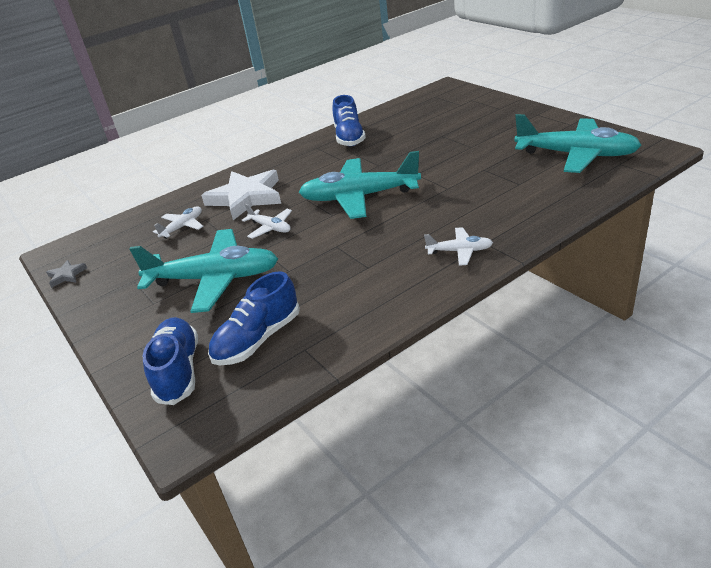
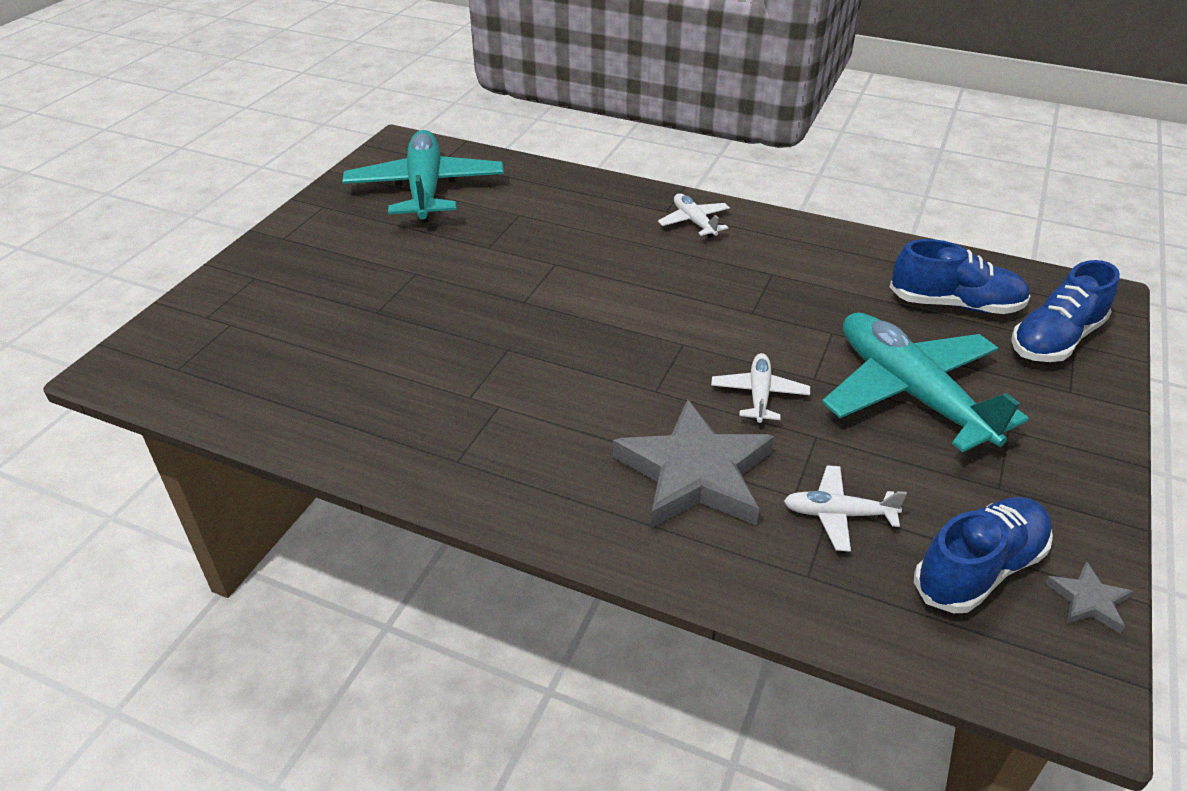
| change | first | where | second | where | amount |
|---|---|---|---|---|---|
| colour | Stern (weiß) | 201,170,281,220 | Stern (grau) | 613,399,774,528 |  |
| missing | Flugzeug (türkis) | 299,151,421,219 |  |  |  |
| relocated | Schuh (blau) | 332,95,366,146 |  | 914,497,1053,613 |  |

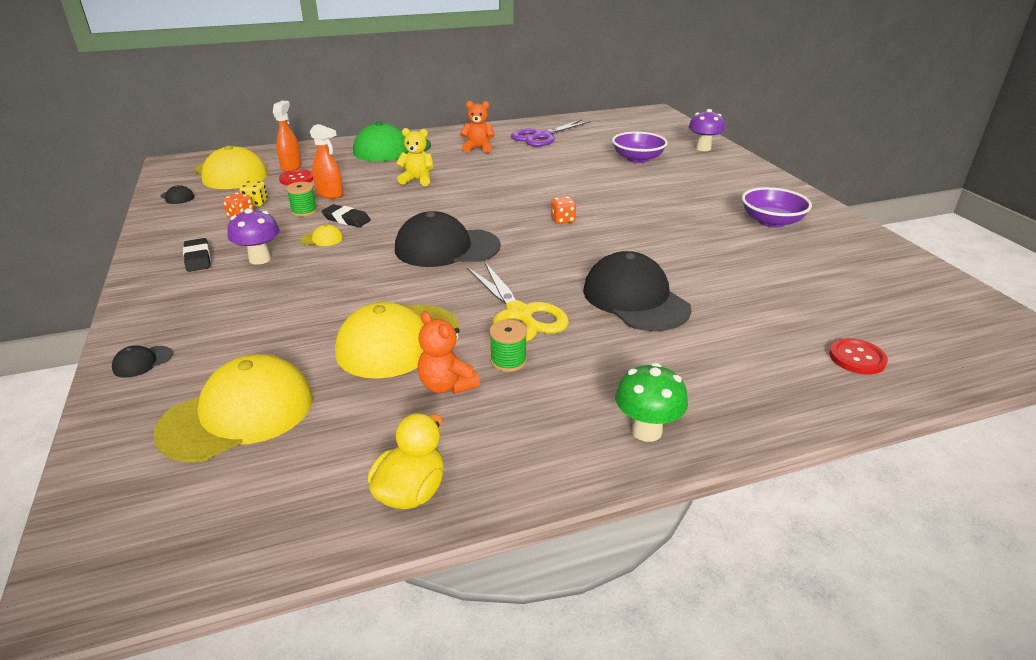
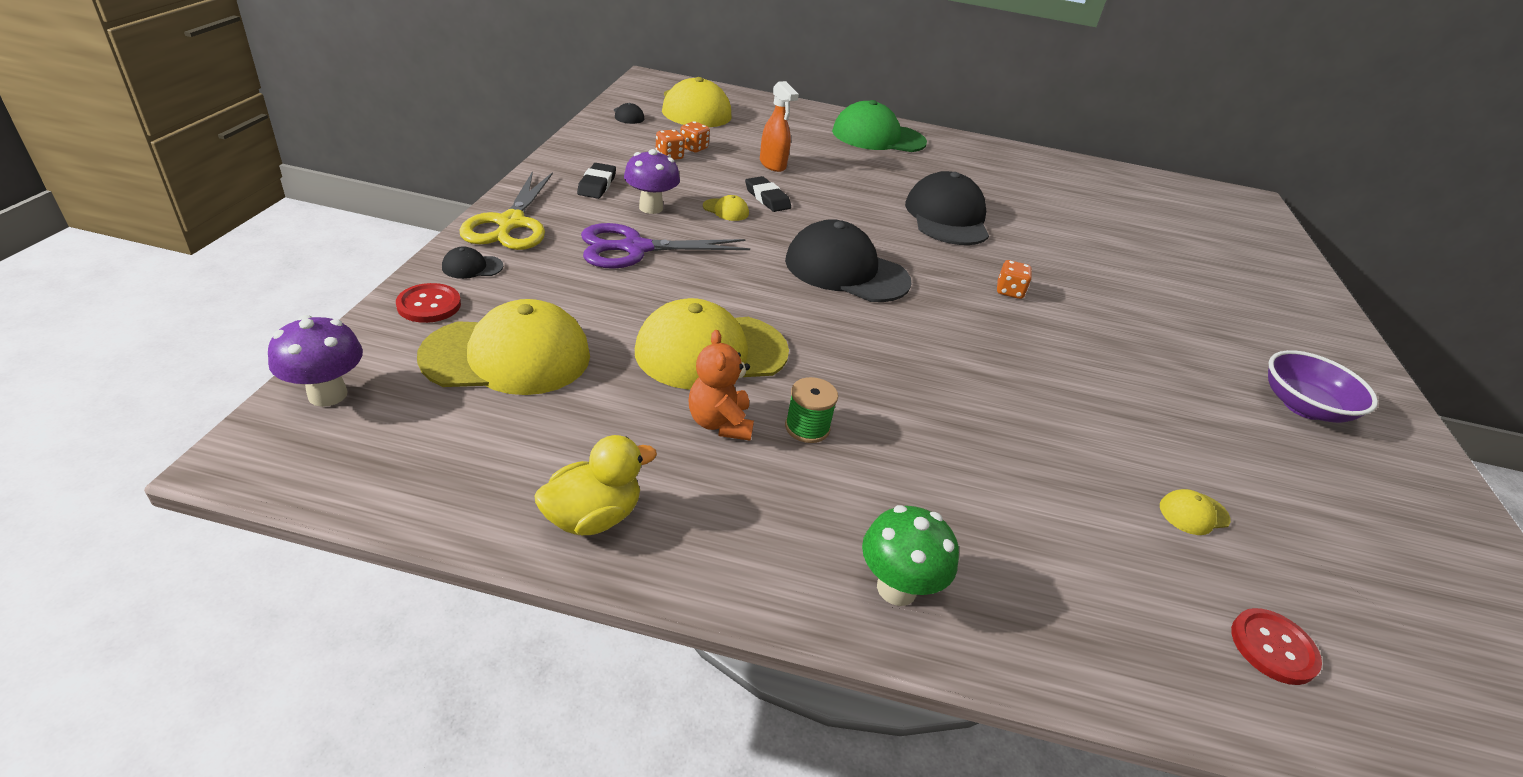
| change | first | where | second | where | amount |
|---|---|---|---|---|---|
| colour | Spielwürfel (gelb) | 239,181,268,206 | Spielwürfel (orange) | 680,121,710,153 |  |
| missing | Sprühflasche (orange) | 273,101,302,172 |  |  |  |
| relocated | Knopf (rot) | 279,169,313,186 |  | 396,283,461,323 |  |
| missing | Garnrolle (grün) | 286,182,317,217 |  |  |  |
| missing | Teddybär (gelb) | 396,128,434,186 |  |  |  |
| missing | Teddybär (orange) | 460,101,495,153 |  |  |  |
| relocated | Schere (gelb) | 467,261,569,342 |  | 459,171,553,250 |  |
| relocated | Schere (lila) | 511,120,591,147 |  | 581,223,750,269 |  |
| relocated | Kappe (schwarz) | 583,251,692,331 |  | 905,171,989,245 |  |
| missing | Schüssel (lila) | 612,132,668,163 |  |  |  |
| relocated | Pilz (lila) | 689,109,725,151 |  | 268,315,363,407 |  |
| appeared |  |  | Kappe (gelb) | 1160,489,1231,535 |  |

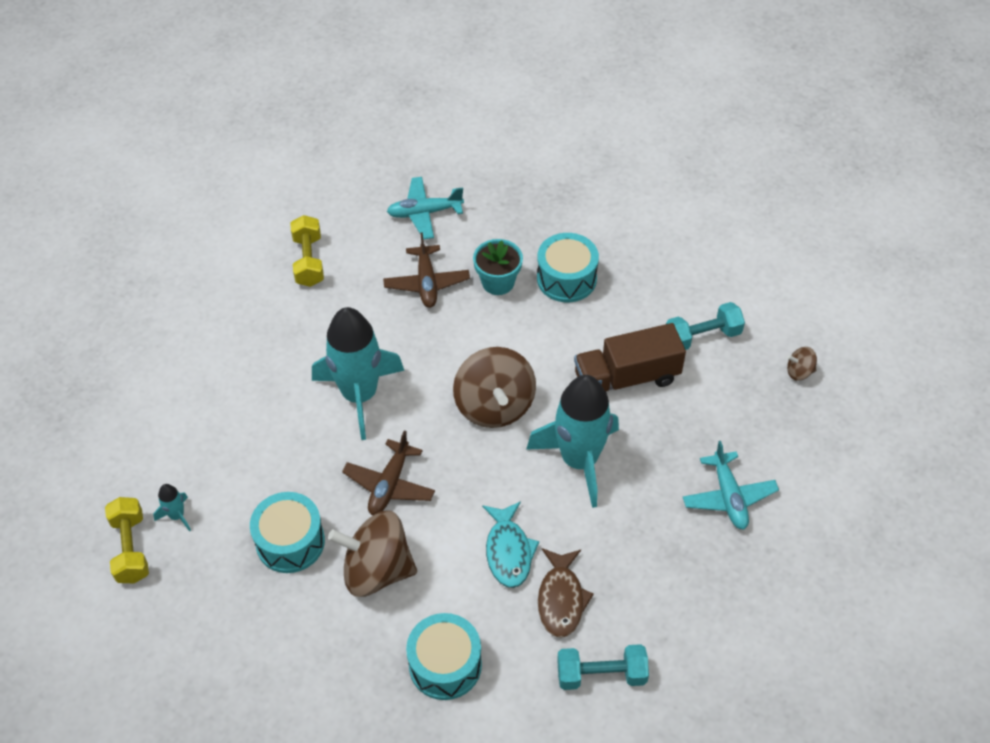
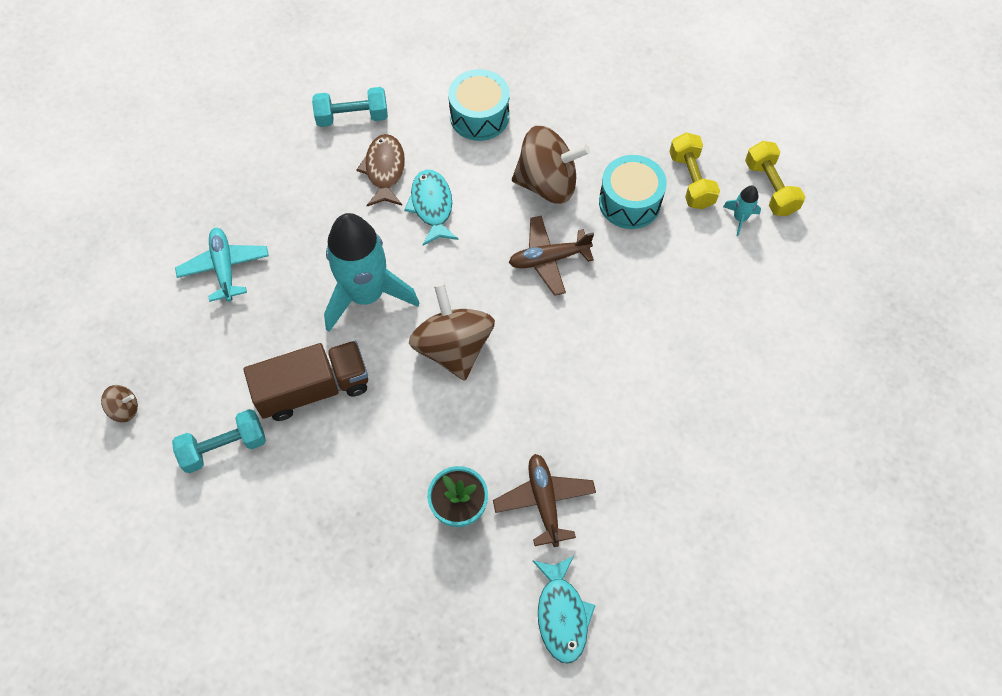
| change | first | where | second | where | amount |
|---|---|---|---|---|---|
| relocated | Hantel (gelb) | 290,215,324,287 |  | 669,133,720,209 |  |
| missing | Rakete (türkis) | 312,307,404,440 |  |  |  |
| spun | Flugzeug (braun) | 342,430,435,515 |  | 509,216,594,296 | 120 degrees counterclockwise |
| exchanged | Flugzeug (türkis) | 387,177,464,239 | Fisch (türkis) | 532,556,596,664 |  |
| missing | Trommel (türkis) | 537,233,599,302 |  |  |  |

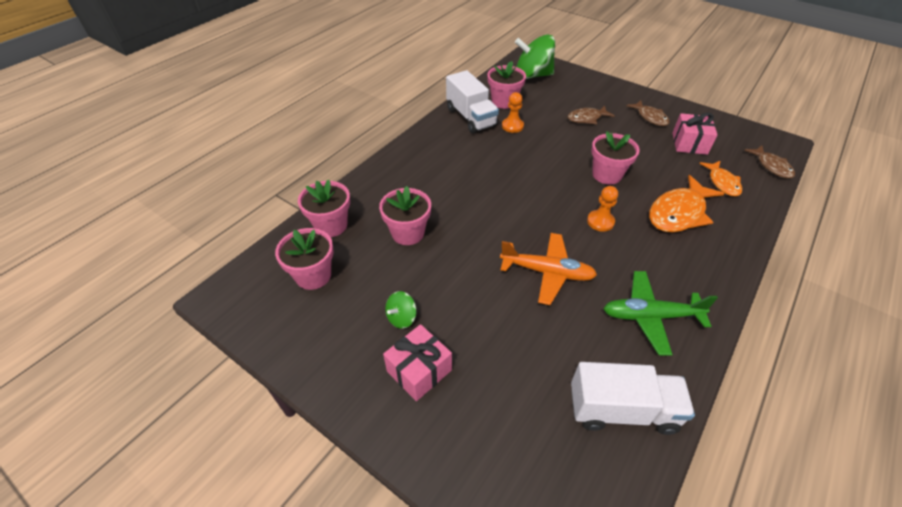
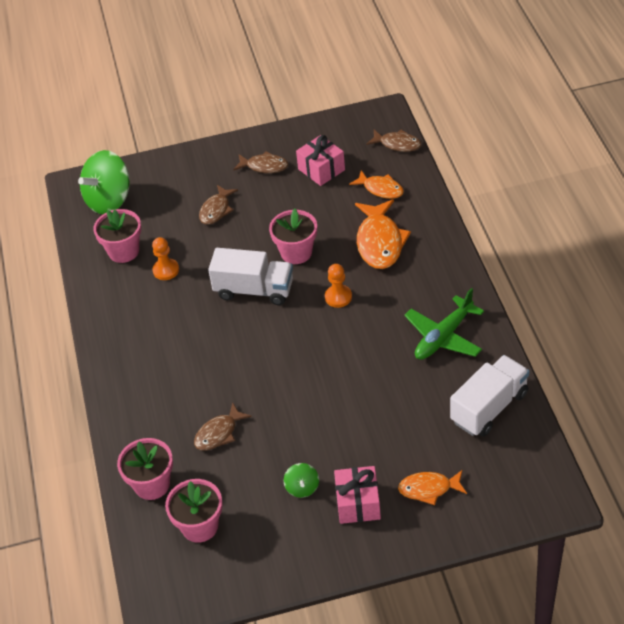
| change | first | where | second | where | amount |
|---|---|---|---|---|---|
| exchanged | Blumentopf (rosa) | 379,186,431,245 | Fisch (braun) | 194,403,252,450 |  |
| relocated | Lastwagen (weiß) | 446,70,499,133 |  | 208,248,293,305 |  |
| missing | Flugzeug (orange) | 500,233,597,305 |  |  |  |
| appeared |  |  | Fisch (orange) | 398,470,467,505 |  |

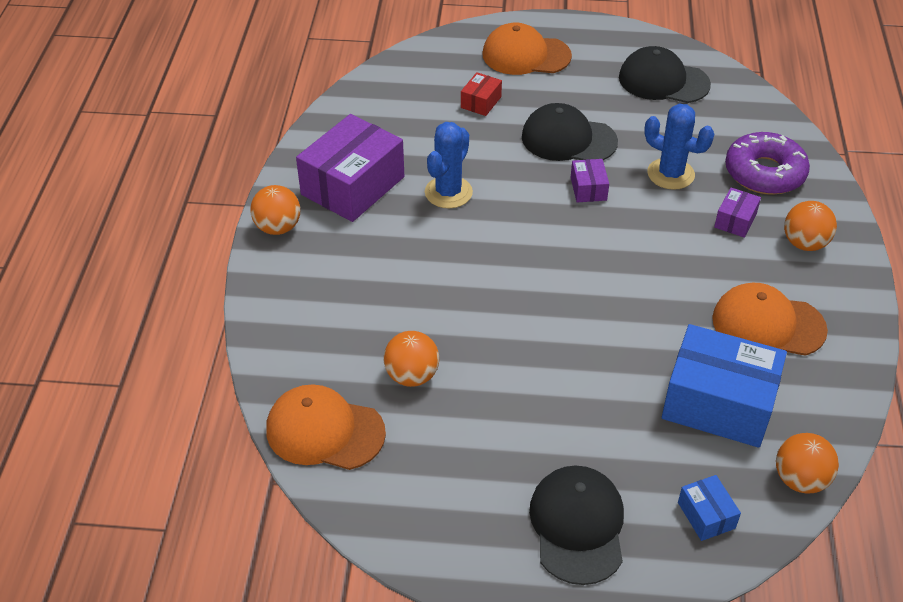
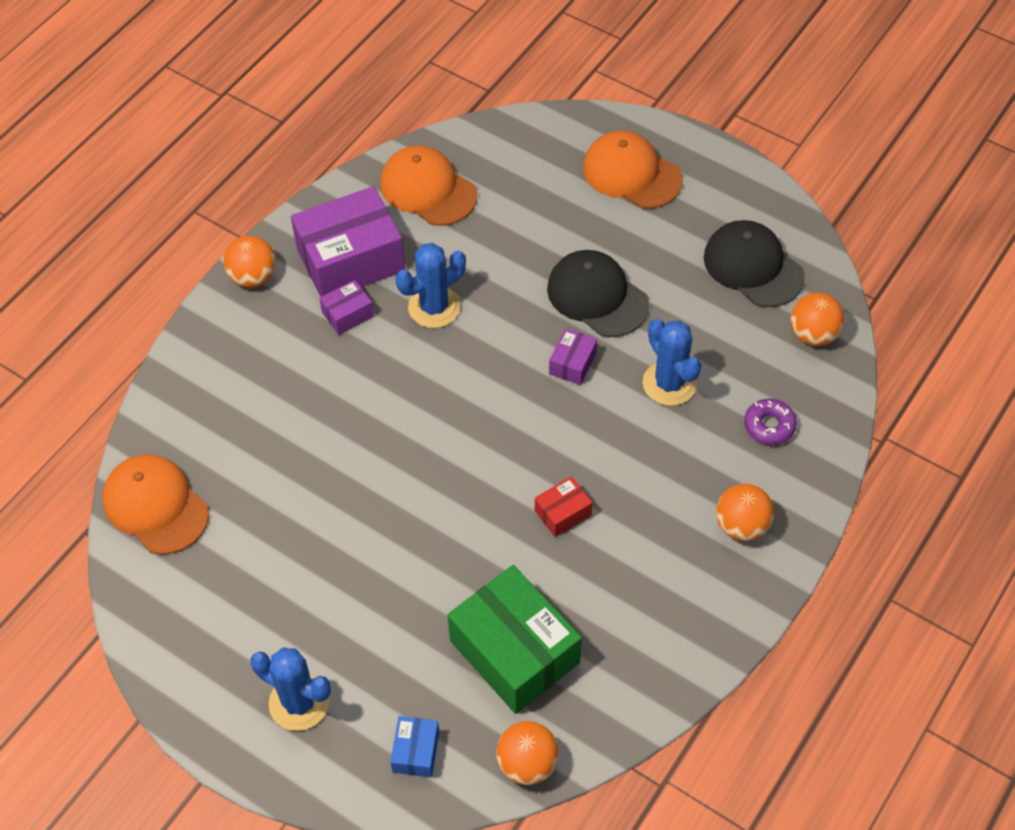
| change | first | where | second | where | amount |
|---|---|---|---|---|---|
| relocated | Ball (orange) | 384,331,439,387 |  | 790,293,845,346 |  |
| relocated | Schachtel (rot) | 461,72,502,116 |  | 535,476,592,537 |  |
| exchanged | Kappe (schwarz) | 529,466,624,585 | Kaktus (blau) | 250,648,331,731 |  |
| colour | Schachtel (blau) | 662,324,787,448 | Schachtel (grün) | 447,565,582,714 |  |
| relocated | Kappe (orange) | 712,283,828,356 |  | 380,145,477,226 |  |
| relocated | Schachtel (lila) | 714,188,761,238 |  | 319,280,374,335 |  |
| size | Donut (lila) | 725,132,810,195 |  | 744,399,797,445 | x0.54 |

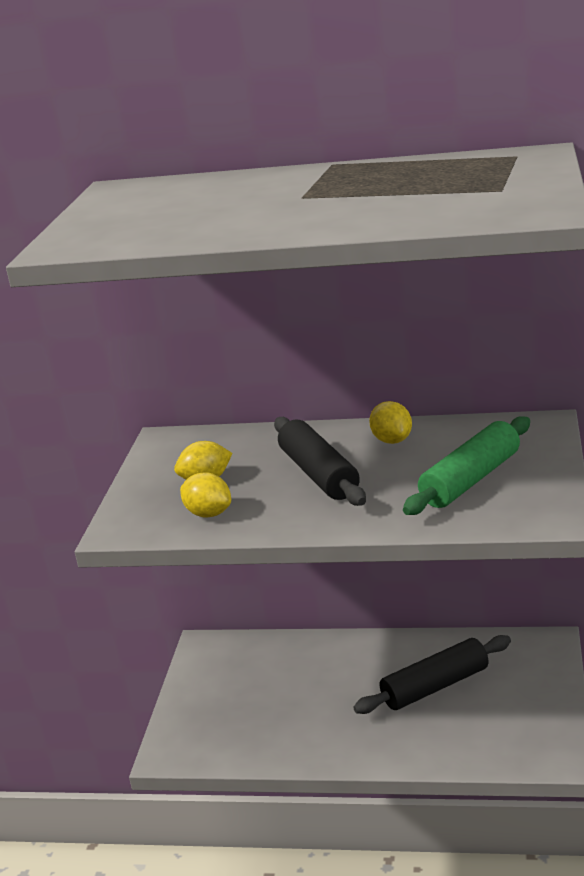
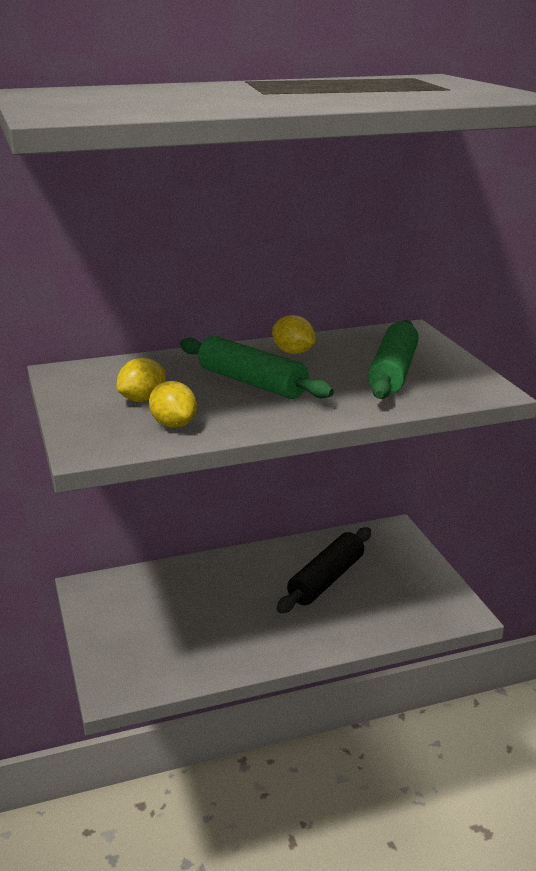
| change | first | where | second | where | amount |
|---|---|---|---|---|---|
| spun | Zitrone (gelb) | 180,472,231,517 |  | 149,381,197,428 | 45 degrees clockwise |
| colour | Nudelholz (schwarz) | 274,417,366,506 | Nudelholz (grün) | 180,336,334,399 |  |

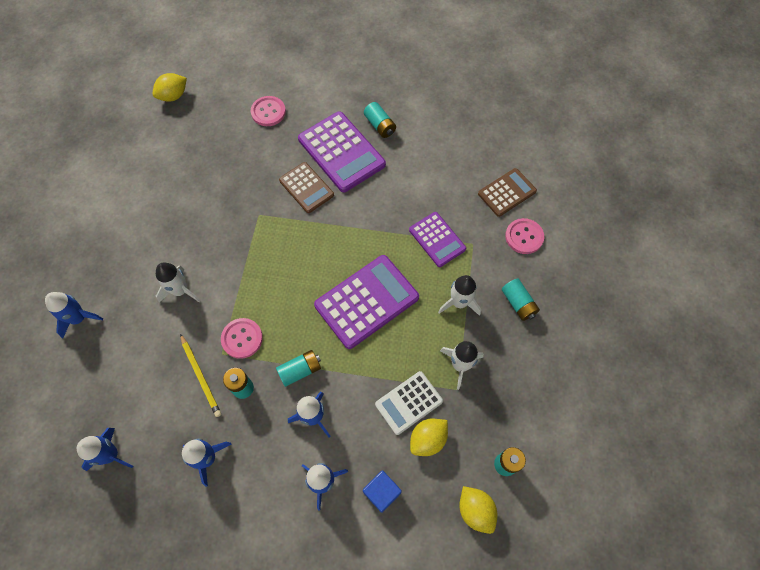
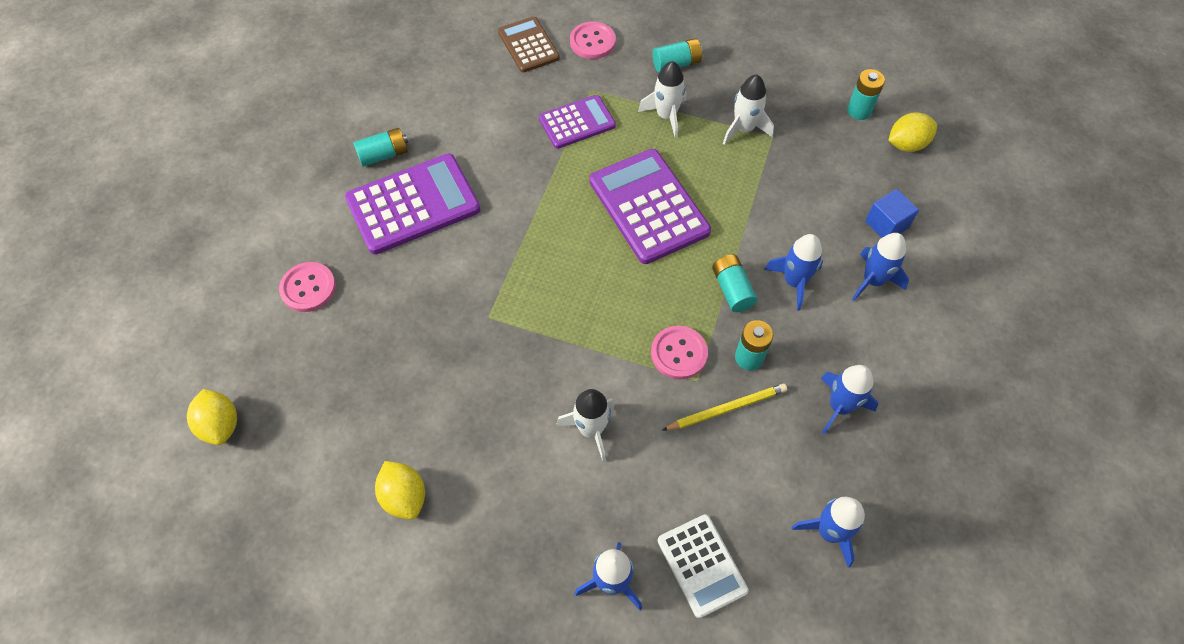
| change | first | where | second | where | amount |
|---|---|---|---|---|---|
| missing | Taschenrechner (braun) | 279,162,334,213 |  |  |  |
| relocated | Taschenrechner (weiß) | 375,371,443,435 |  | 658,514,749,618 |  |
| relocated | Zitrone (gelb) | 410,418,448,456 |  | 375,461,425,520 |  |

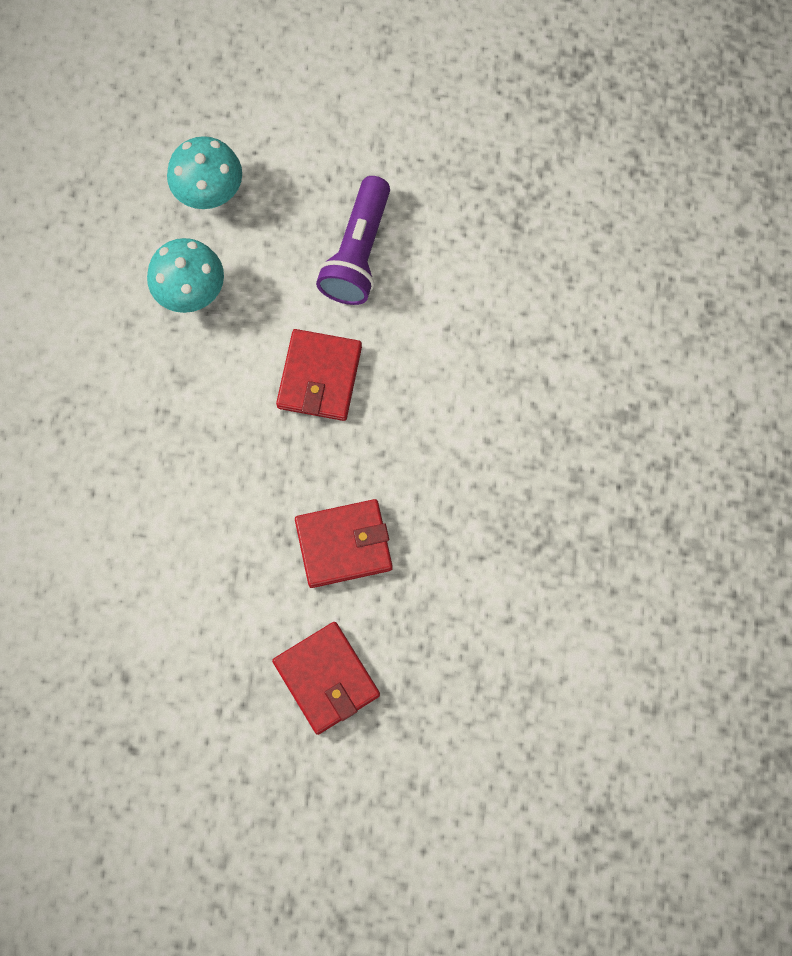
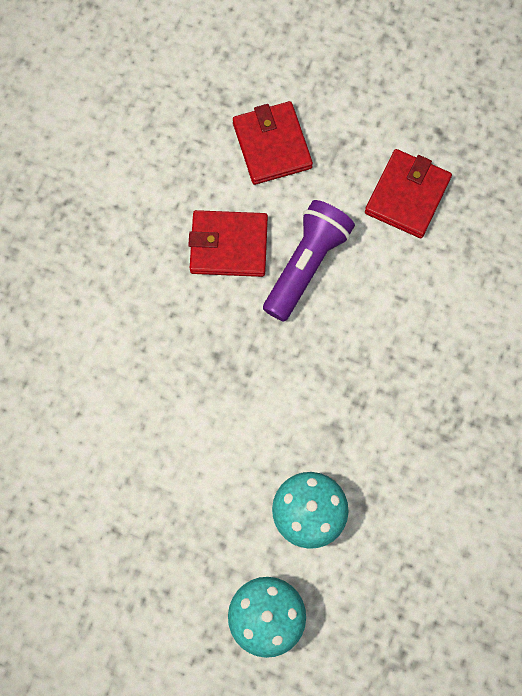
| change | first | where | second | where | amount |
|---|---|---|---|---|---|
| relocated | Geldbörse (rot) | 276,329,362,421 |  | 365,149,452,238 |  |
| relocated | Taschenlampe (lila) | 316,176,390,305 |  | 263,200,355,322 |  |

